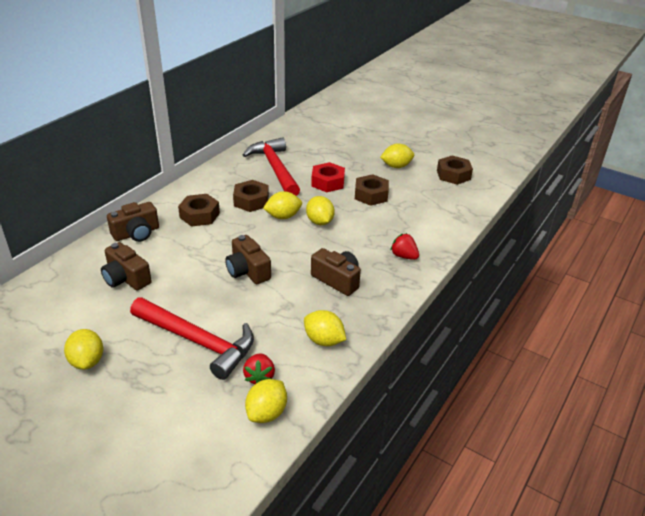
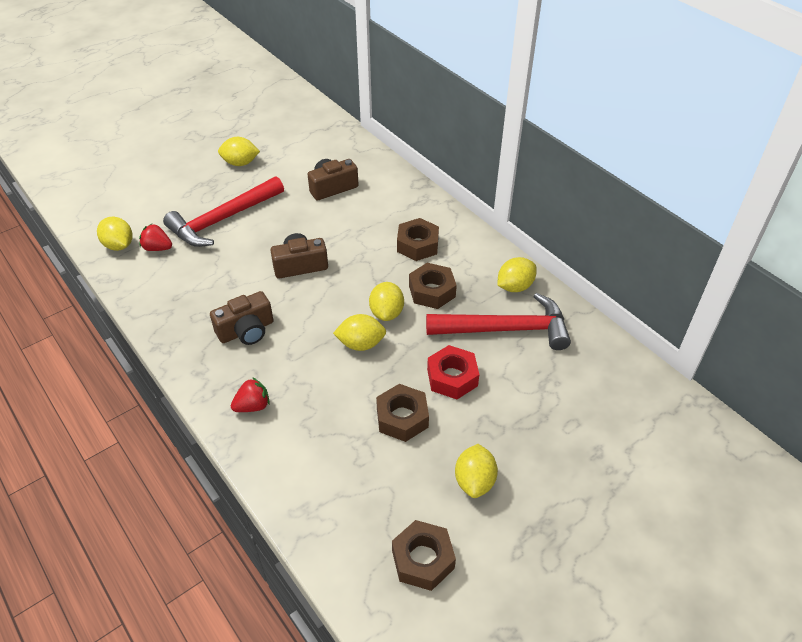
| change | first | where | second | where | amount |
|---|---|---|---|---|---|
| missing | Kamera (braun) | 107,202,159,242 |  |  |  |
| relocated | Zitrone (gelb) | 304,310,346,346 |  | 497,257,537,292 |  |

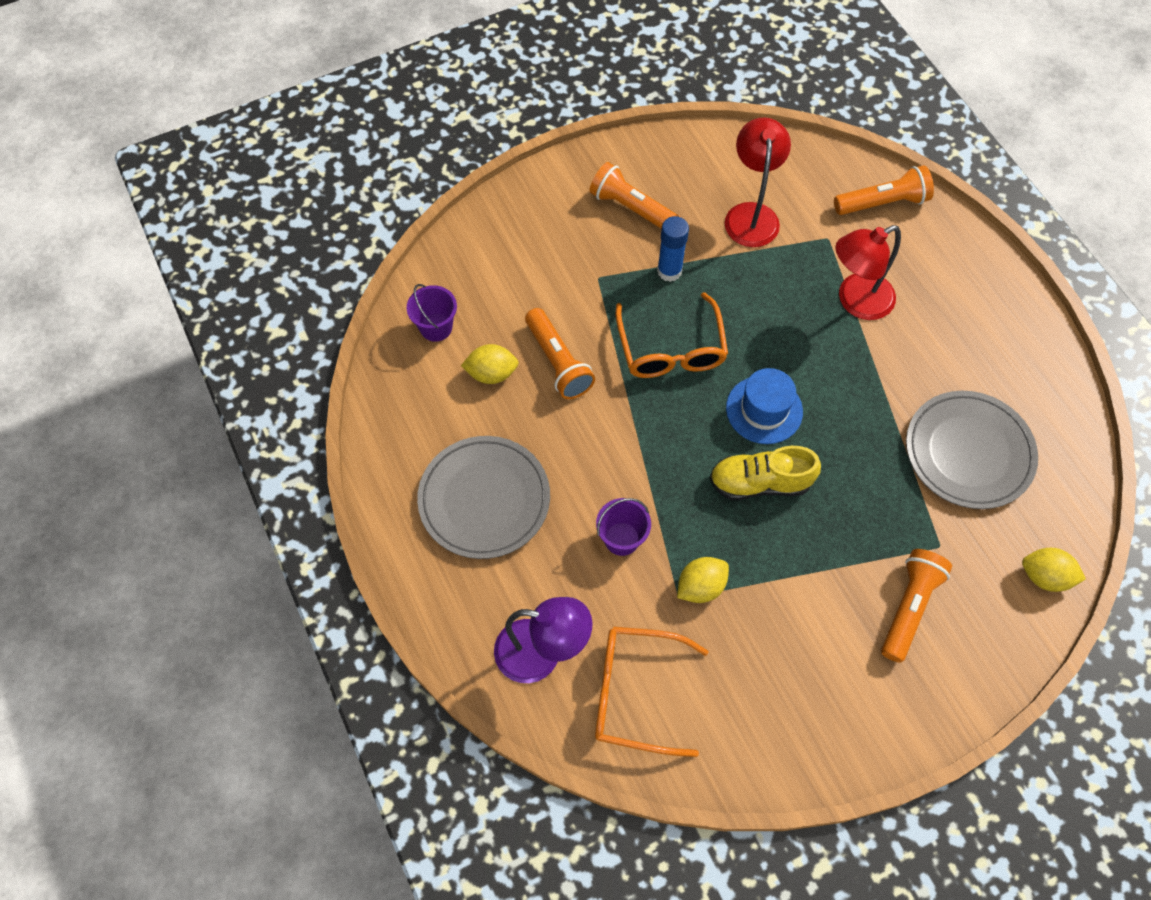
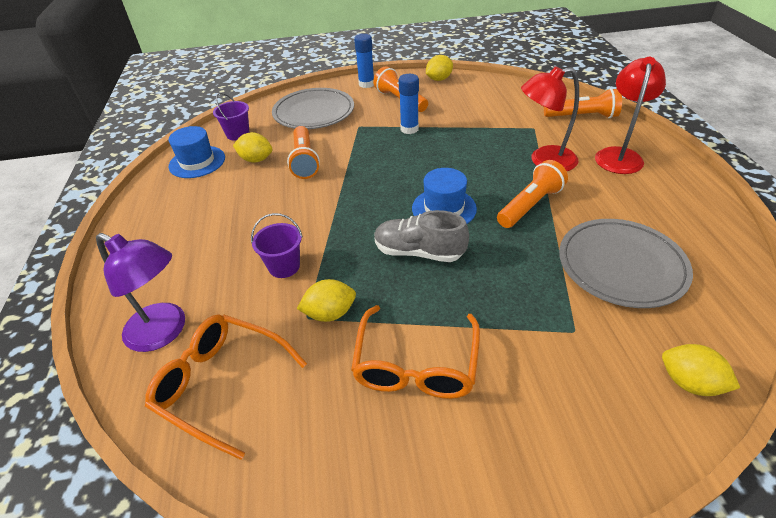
| change | first | where | second | where | amount |
|---|---|---|---|---|---|
| relocated | Teller (grau) | 417,436,550,559 |  | 272,88,354,129 |  |
| relocated | Brille (orange) | 615,292,728,378 |  | 351,305,480,399 |  |
| colour | Schuh (gelb) | 710,446,821,500 | Schuh (grau) | 374,210,469,262 |  |
| relocated | Lampe (rot) | 725,117,791,247 |  | 595,57,666,174 |  |
| relocated | Taschenlampe (orange) | 881,549,952,663 |  | 497,160,568,228 |  |
| appeared |  |  | Hut (blau) | 169,126,225,178 |  |
| appeared |  |  | Klebestift (blau) | 354,34,374,88 |  |
| appeared |  |  | Zitrone (gelb) | 426,55,453,81 |  |

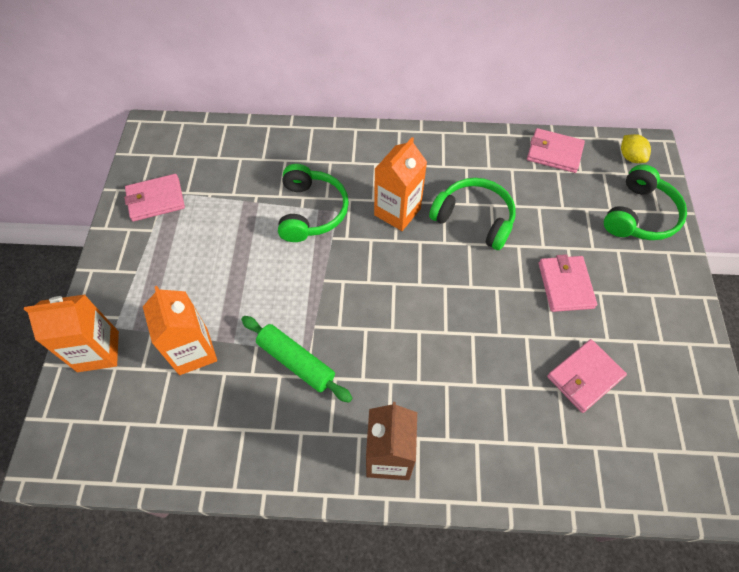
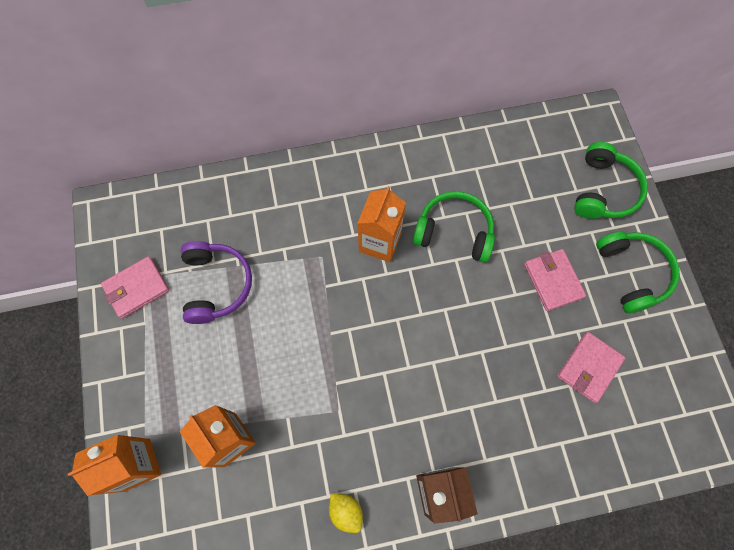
| change | first | where | second | where | amount |
|---|---|---|---|---|---|
| missing | Nudelholz (grün) | 241,316,352,403 |  |  |  |
| relocated | Kopfhörer (grün) | 278,164,349,242 |  | 596,231,680,313 |  |
| missing | Geldbörse (rosa) | 527,128,585,173 |  |  |  |
| relocated | Zitrone (gelb) | 621,134,651,163 |  | 329,493,363,533 |  |
| appeared |  |  | Kopfhörer (lila) | 181,241,252,324 |  |

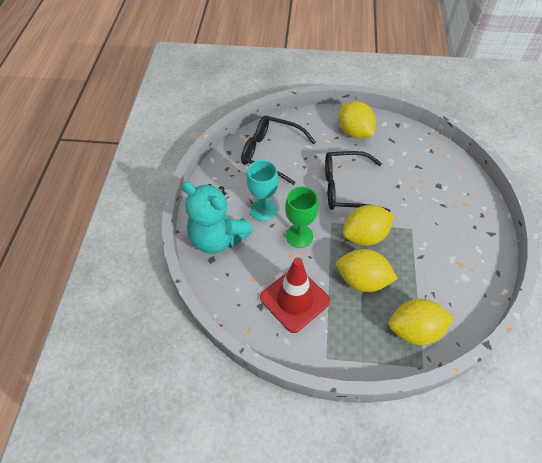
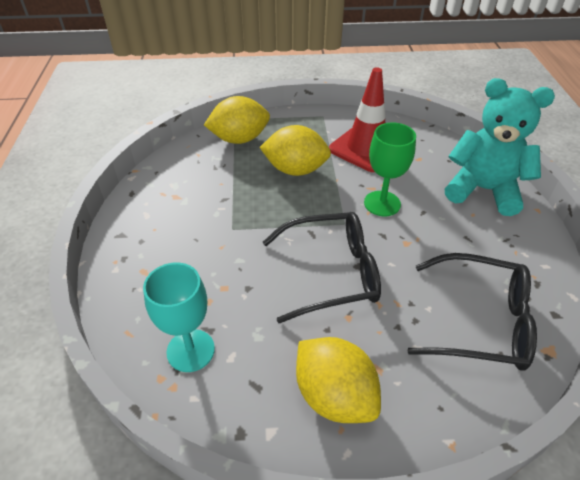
| change | first | where | second | where | amount |
|---|---|---|---|---|---|
| relocated | Kelch (türkis) | 247,160,279,221 |  | 143,262,215,372 |  |
| missing | Zitrone (gelb) | 343,205,394,246 |  |  |  |

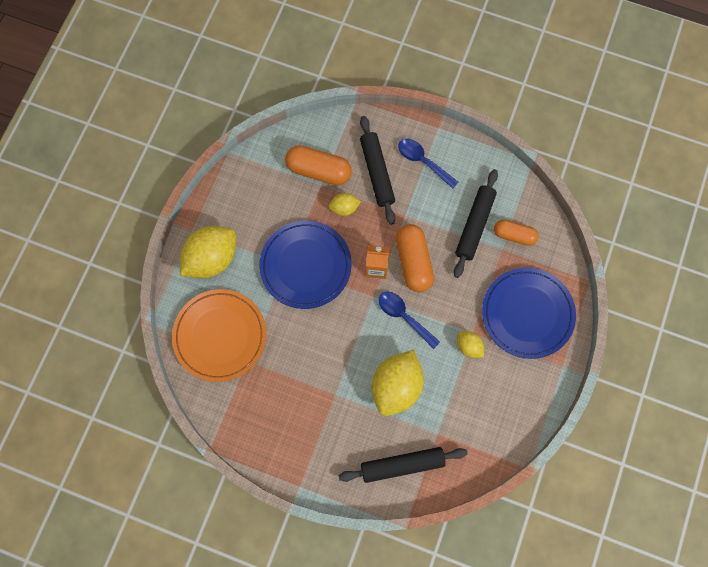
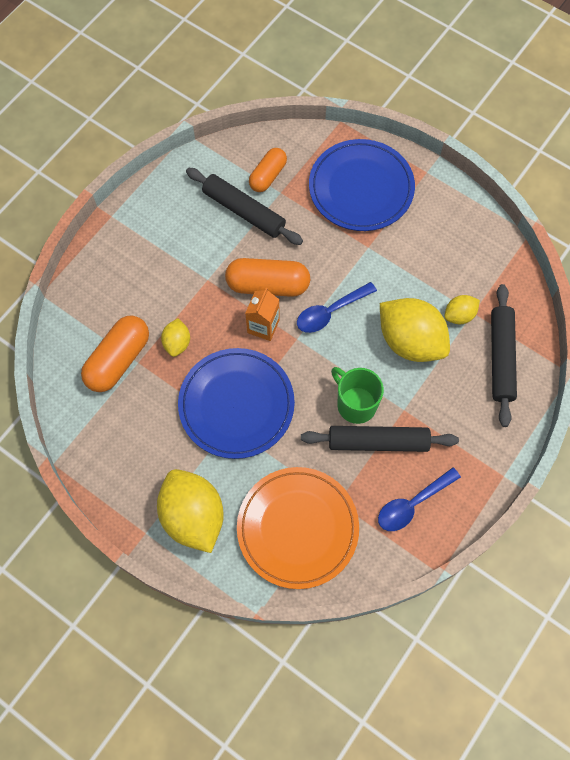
| change | first | where | second | where | amount |
|---|---|---|---|---|---|
| relocated | Nudelholz (schwarz) | 360,116,395,225 |  | 301,426,459,452 |  |
| relocated | Löffel (blau) | 398,138,458,189 |  | 378,467,461,531 |  |
| relocated | Zitrone (gelb) | 457,331,484,358 |  | 444,295,480,324 |  |
| appeared |  |  | Tasse (grün) | 331,367,384,424 |  |

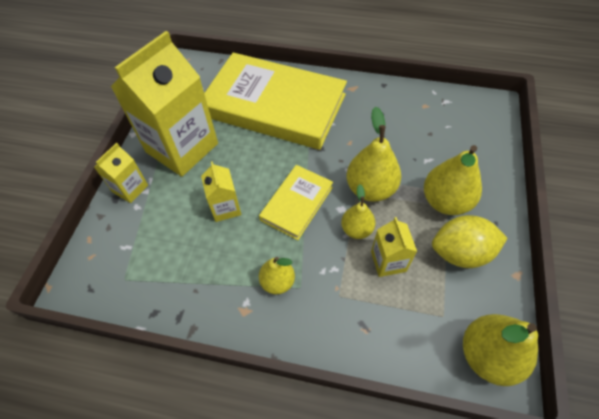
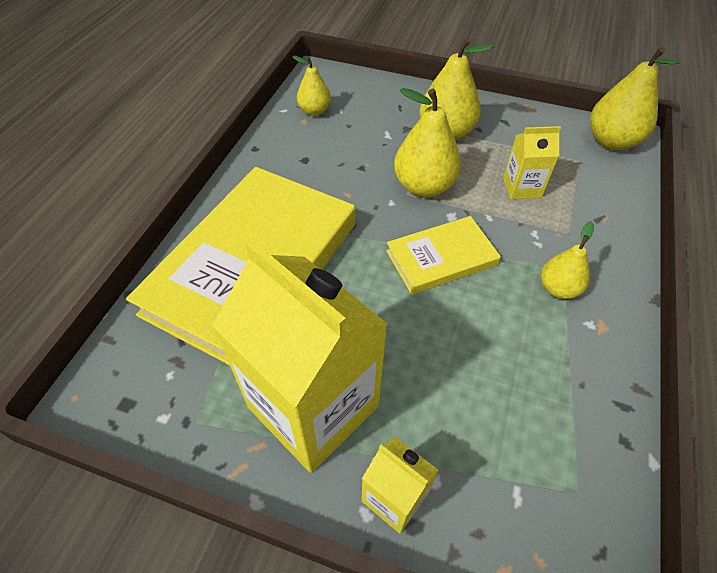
| change | first | where | second | where | amount |
|---|---|---|---|---|---|
| missing | Getränkekarton (gelb) | 201,161,241,222 |  |  |  |
| spun | Buch (gelb) | 259,165,333,240 |  | 386,216,501,295 | 60 degrees counterclockwise |
| relocated | Birne (gelb) | 341,184,376,239 |  | 292,56,331,116 |  |
| missing | Zitrone (gelb) | 432,215,507,268 |  |  |  |

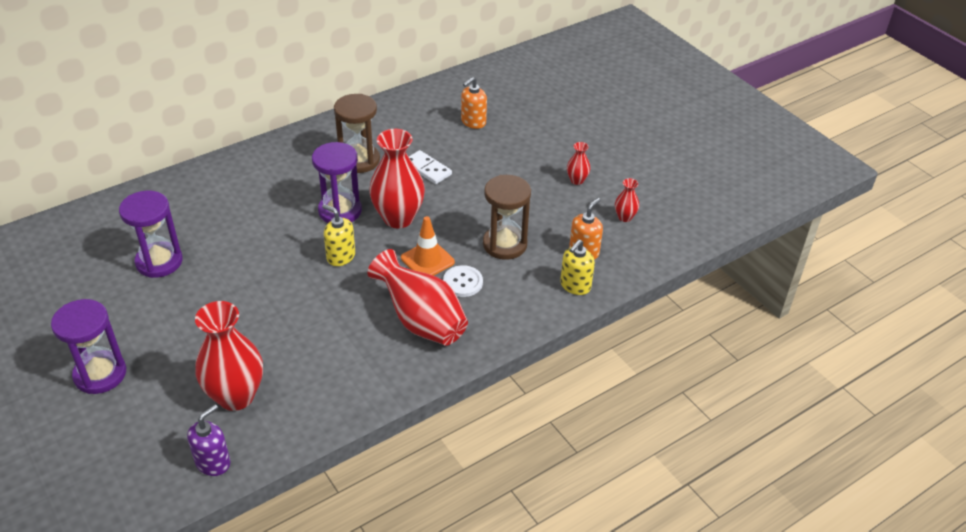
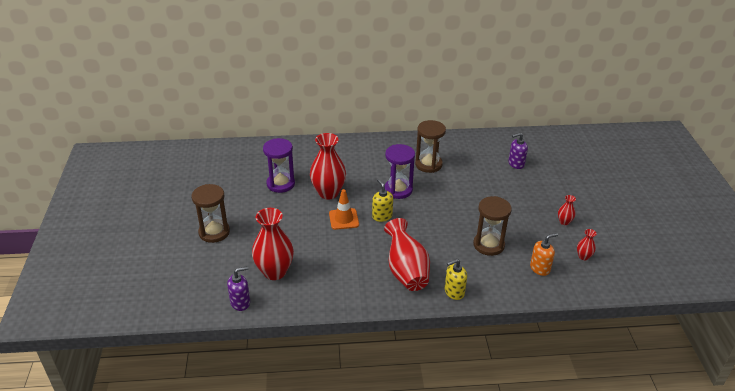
| change | first | where | second | where | amount |
|---|---|---|---|---|---|
| colour | Sanduhr (lila) | 51,299,126,394 | Sanduhr (braun) | 192,184,230,243 |  |
| relocated | Vase (rot) | 369,129,425,228 |  | 310,133,346,199 |  |
| relocated | Leitkegel (orange) | 401,216,455,276 |  | 329,189,359,230 |  |
| missing | Dominostein (weiß) | 409,150,452,184 |  |  |  |
| missing | Knopf (weiß) | 443,265,483,297 |  |  |  |
| colour | Seifenspender (orange) | 461,77,487,129 | Seifenspender (lila) | 508,133,528,169 |  |
| relocated | Seifenspender (gelb) | 560,240,595,295 |  | 445,259,467,300 |  |

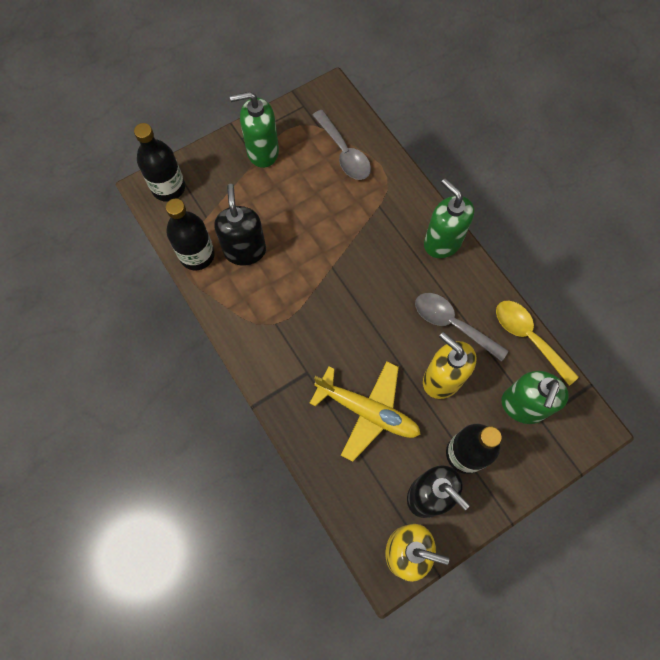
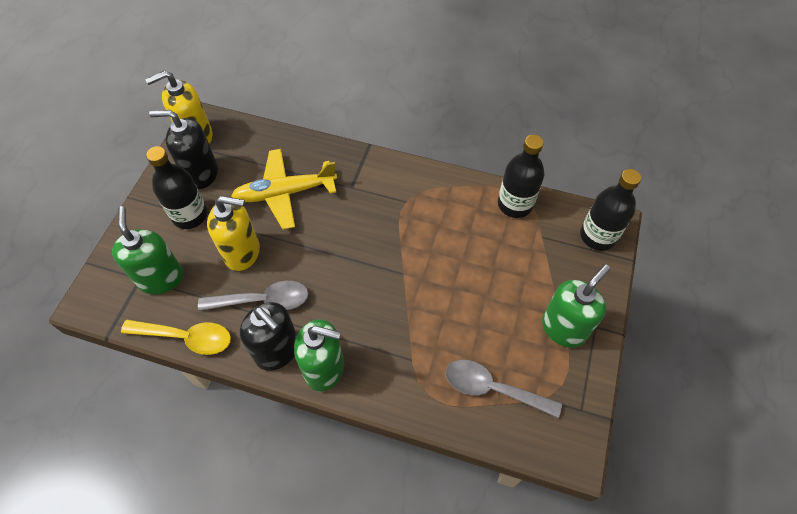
| change | first | where | second | where | amount |
|---|---|---|---|---|---|
| relocated | Seifenspender (schwarz) | 214,184,266,266 |  | 240,302,297,371 |  |

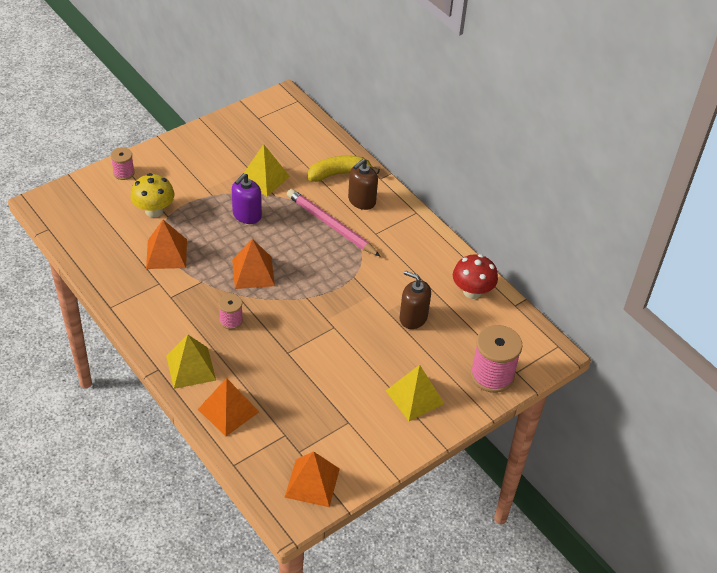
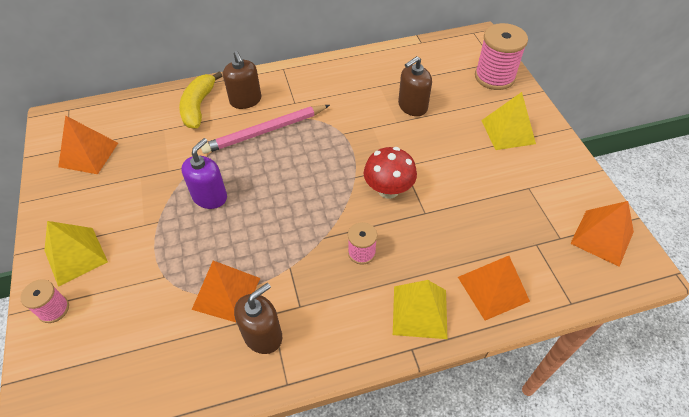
| change | first | where | second | where | amount |
|---|---|---|---|---|---|
| missing | Pilz (gelb) | 130,173,175,217 |  |  |  |
| spun | Seifenspender (lila) | 232,173,262,224 |  | 181,138,227,209 | 120 degrees counterclockwise |
| relocated | Pyramide (orange) | 232,238,275,289 |  | 58,115,118,174 |  |
| relocated | Pyramide (gelb) | 244,144,290,196 |  | 44,221,108,287 |  |
| relocated | Pilz (rot) | 453,254,498,299 |  | 364,147,417,199 |  |
| appeared |  |  | Seifenspender (braun) | 234,283,282,354 |  |

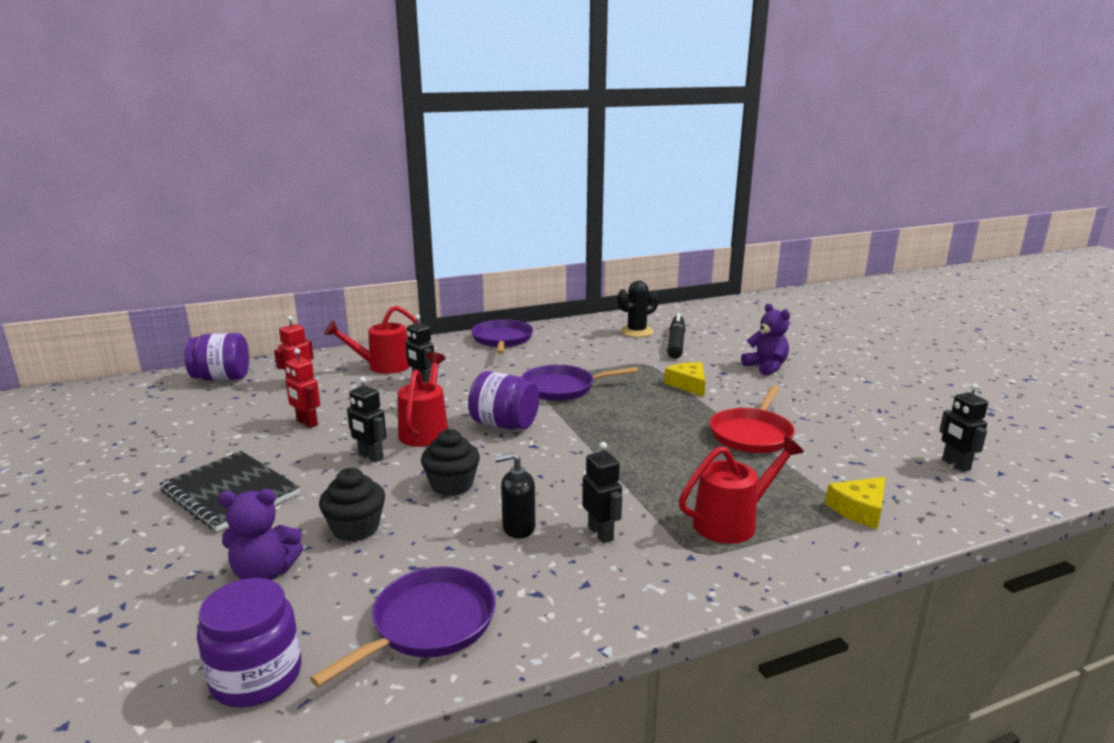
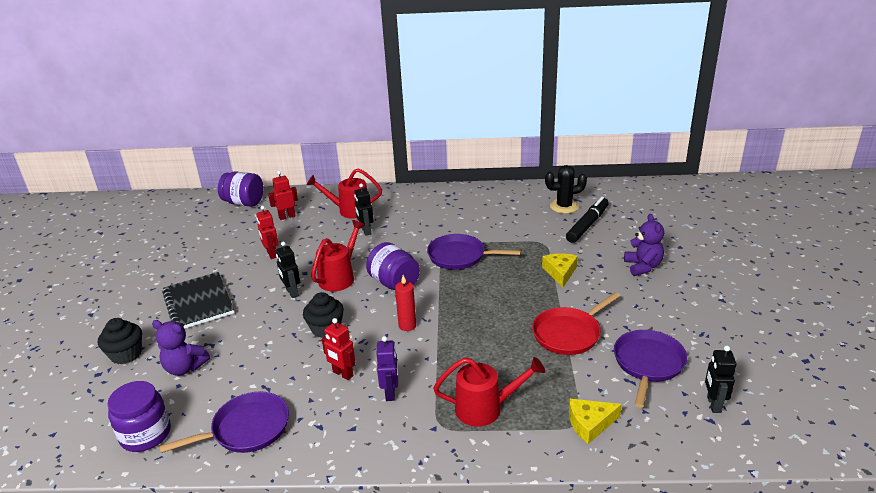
| change | first | where | second | where | amount |
|---|---|---|---|---|---|
| relocated | Muffin (schwarz) | 319,468,385,542 |  | 98,318,142,364 |  |
| relocated | Pfanne (lila) | 471,319,533,354 |  | 614,330,687,408 |  |
| exchanged | Seifenspender (schwarz) | 495,453,535,538 | Roboter (rot) | 322,318,355,380 |  |
| colour | Roboter (schwarz) | 583,442,622,543 | Roboter (lila) | 377,336,398,401 |  |
| appeared |  |  | Kerze (rot) | 395,275,416,331 |  |

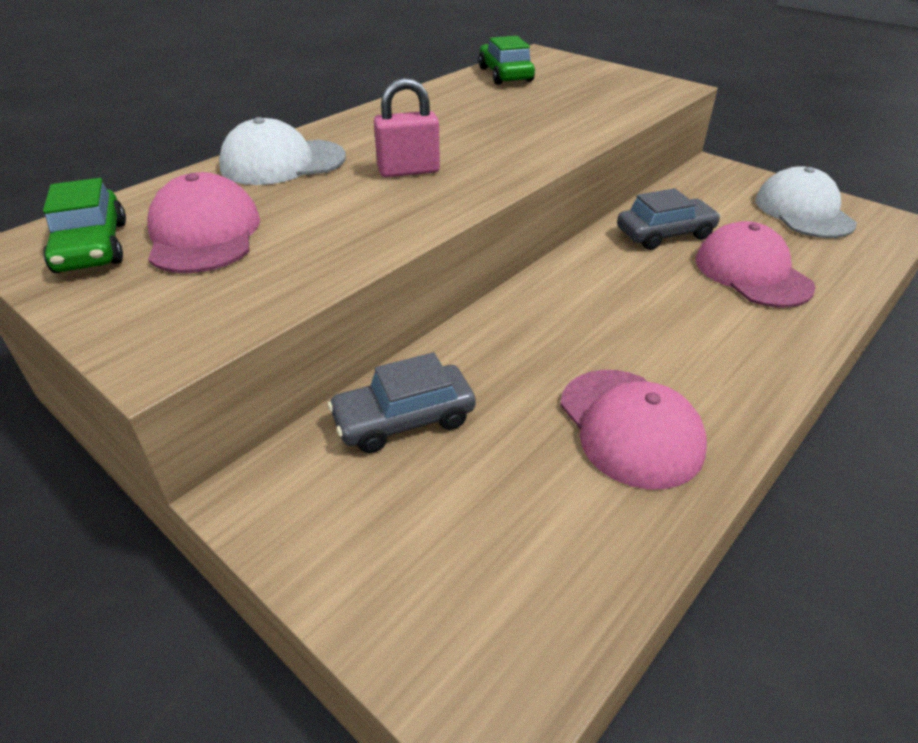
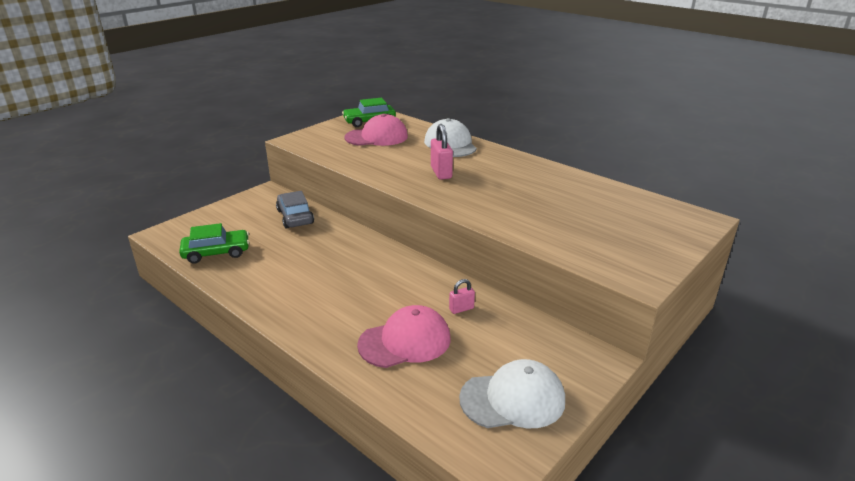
| change | first | where | second | where | amount |
|---|---|---|---|---|---|
| relocated | Auto (grün) | 478,36,535,85 |  | 179,223,249,263 |  |
| missing | Kappe (rosa) | 560,370,707,489 |  |  |  |
| exchanged | Auto (grau) | 617,188,721,250 | Vorhängeschloss (rosa) | 449,279,475,314 |  |

